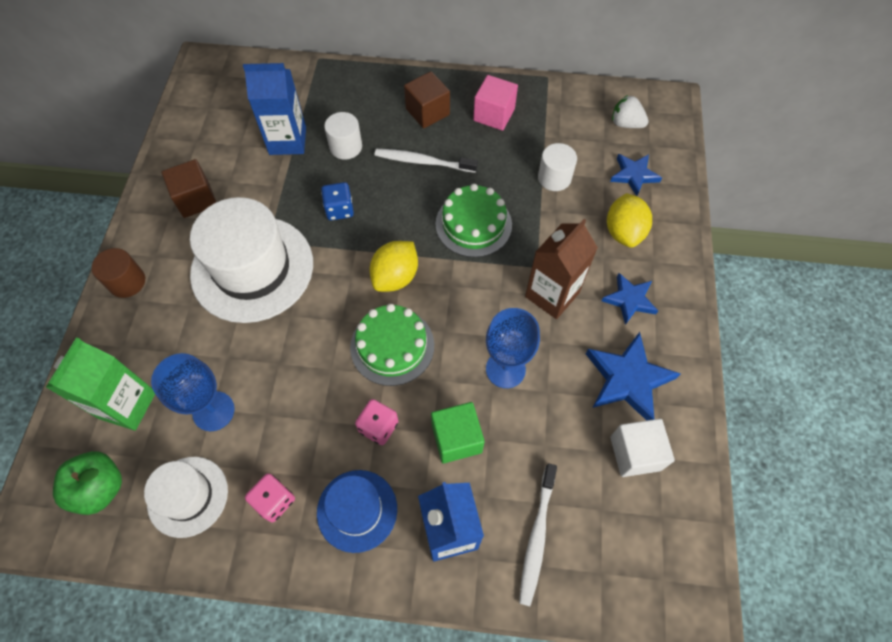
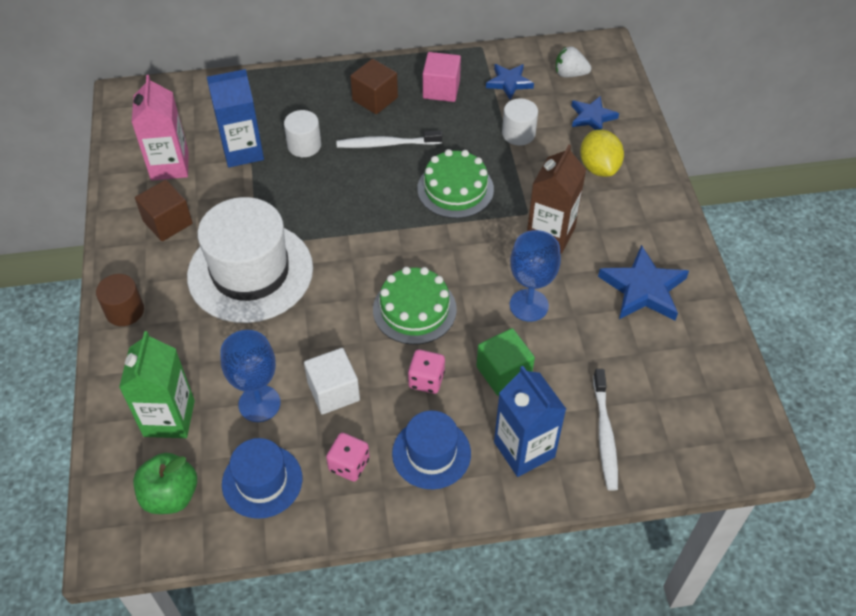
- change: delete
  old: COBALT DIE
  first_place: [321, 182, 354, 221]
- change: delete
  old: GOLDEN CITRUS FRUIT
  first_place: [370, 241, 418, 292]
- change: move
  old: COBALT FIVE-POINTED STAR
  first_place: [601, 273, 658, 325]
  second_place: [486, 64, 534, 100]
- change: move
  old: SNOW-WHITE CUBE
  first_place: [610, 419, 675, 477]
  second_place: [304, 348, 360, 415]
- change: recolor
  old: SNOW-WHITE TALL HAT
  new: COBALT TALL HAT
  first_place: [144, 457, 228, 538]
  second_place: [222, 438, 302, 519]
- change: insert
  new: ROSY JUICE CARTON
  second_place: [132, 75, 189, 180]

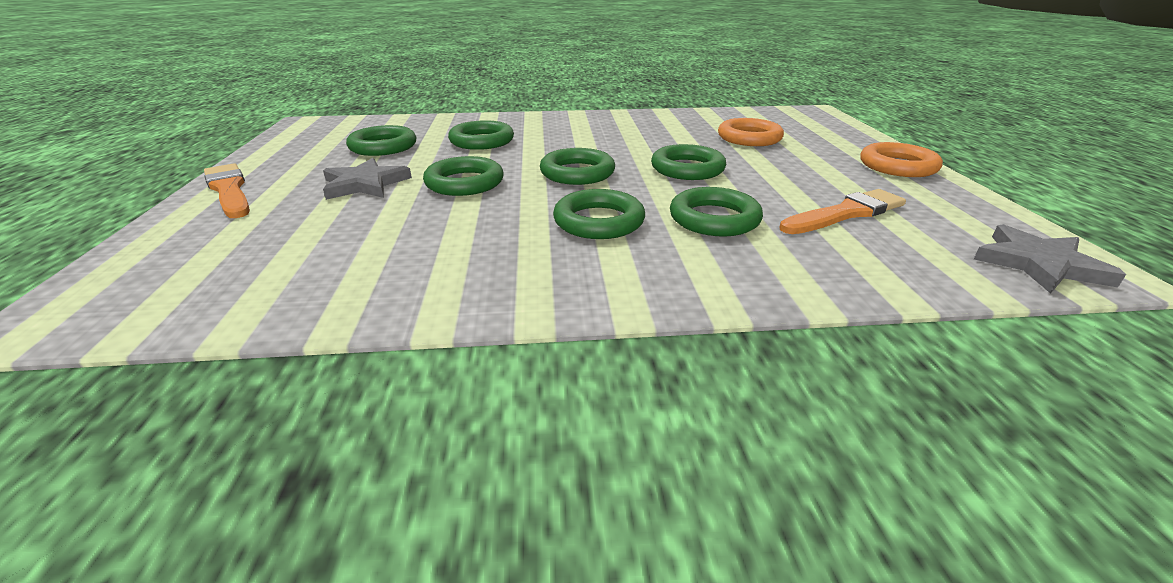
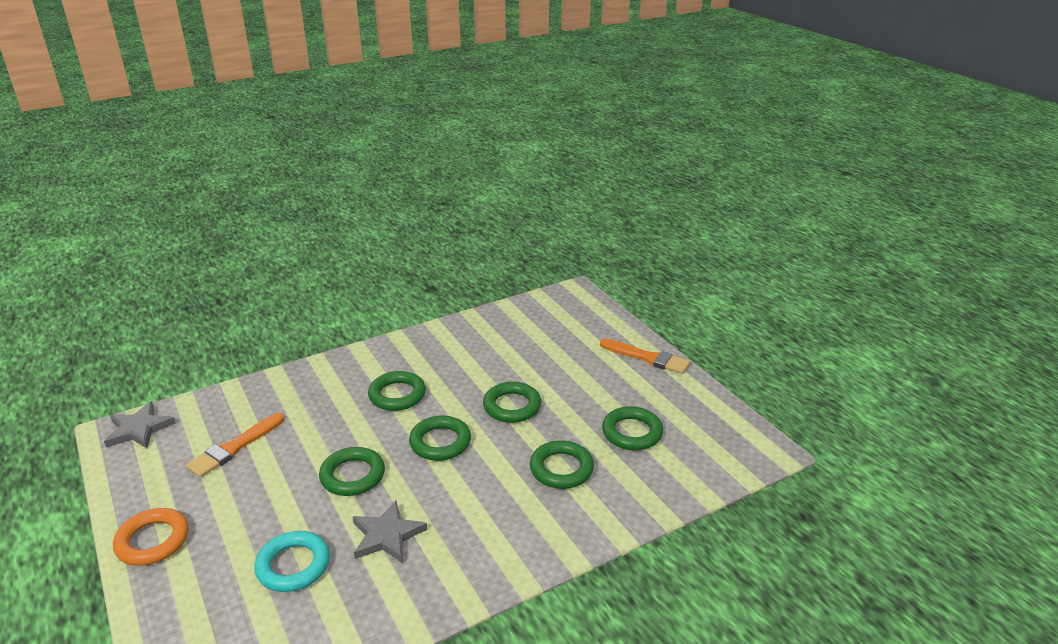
- change: recolor
  old: ORANGE RING
  new: TEAL RING
  first_place: [718, 118, 784, 146]
  second_place: [254, 531, 330, 592]
- change: move
  old: GRAY FIVE-POINTED STAR
  first_place: [323, 158, 412, 200]
  second_place: [353, 501, 427, 563]
- change: delete
  old: LEAF-GREEN RING
  first_place: [670, 187, 763, 236]

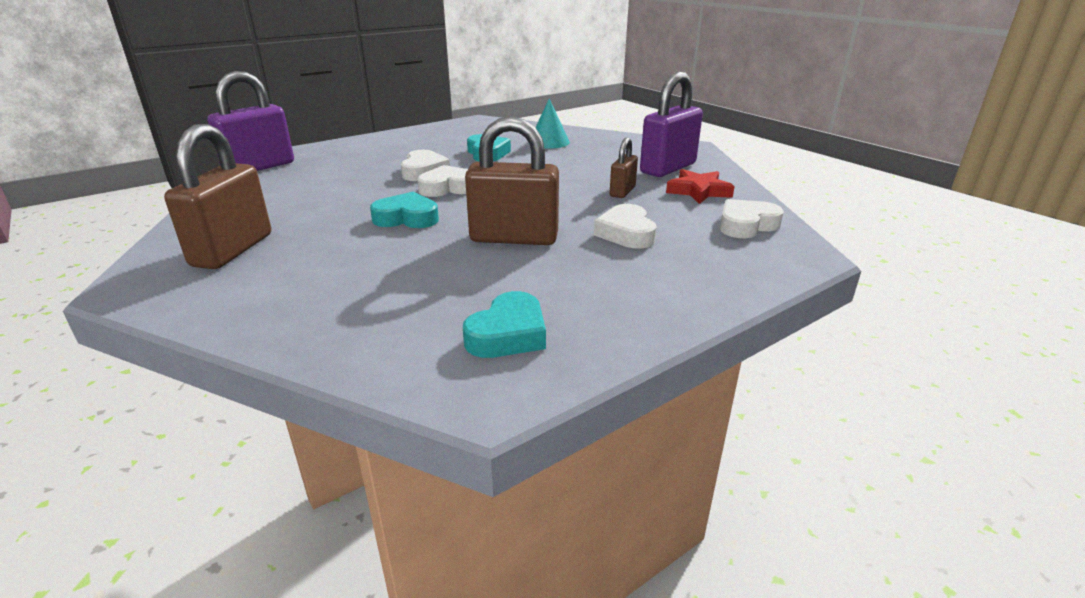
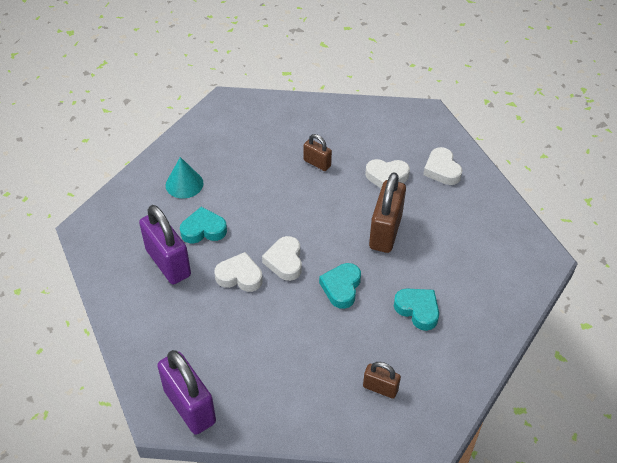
- change: move
  old: PURPLE LOCK
  first_place: [640, 72, 703, 177]
  second_place: [139, 205, 191, 284]
- change: resize
  old: BROWN LOCK
  first_place: [164, 124, 271, 269]
  second_place: [363, 362, 401, 399]
  factor: 0.54
- change: delete
  old: RED FIVE-POINTED STAR
  first_place: [666, 169, 735, 204]
- change: move
  old: SNOW-WHITE LOVE HEART
  first_place: [720, 199, 784, 238]
  second_place: [423, 147, 463, 185]
- change: move
  old: TEAL LOVE HEART
  first_place: [463, 291, 546, 358]
  second_place: [394, 288, 439, 331]

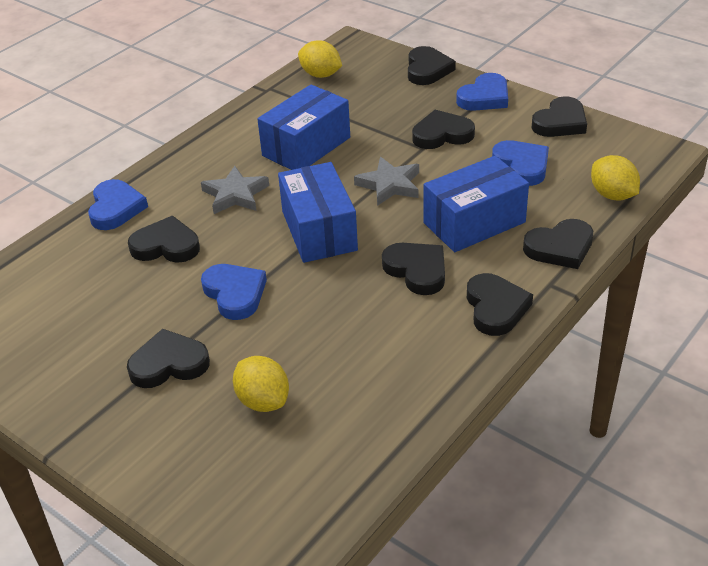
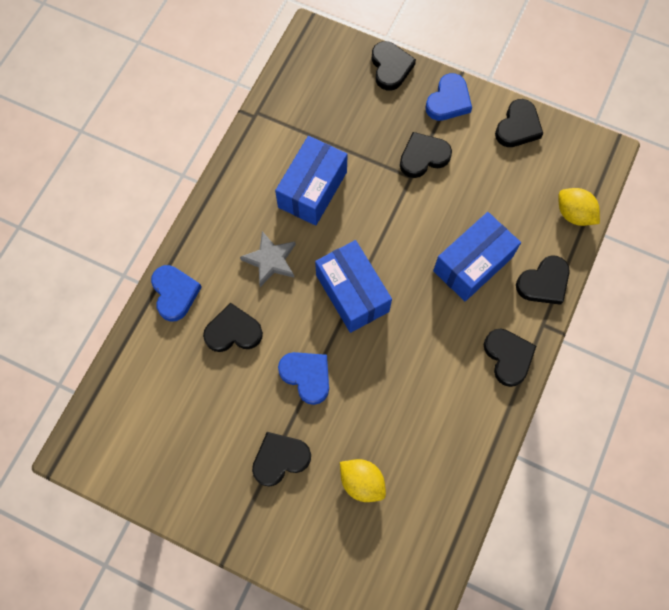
- change: delete
  old: GOLDEN CITRUS FRUIT
  first_place: [298, 40, 342, 78]
- change: delete
  old: COBALT LOVE HEART
  first_place: [492, 140, 549, 186]
- change: delete
  old: GRAY FIVE-POINTED STAR
  first_place: [354, 157, 419, 206]
- change: delete
  old: BLACK LOVE HEART
  first_place: [382, 243, 445, 295]

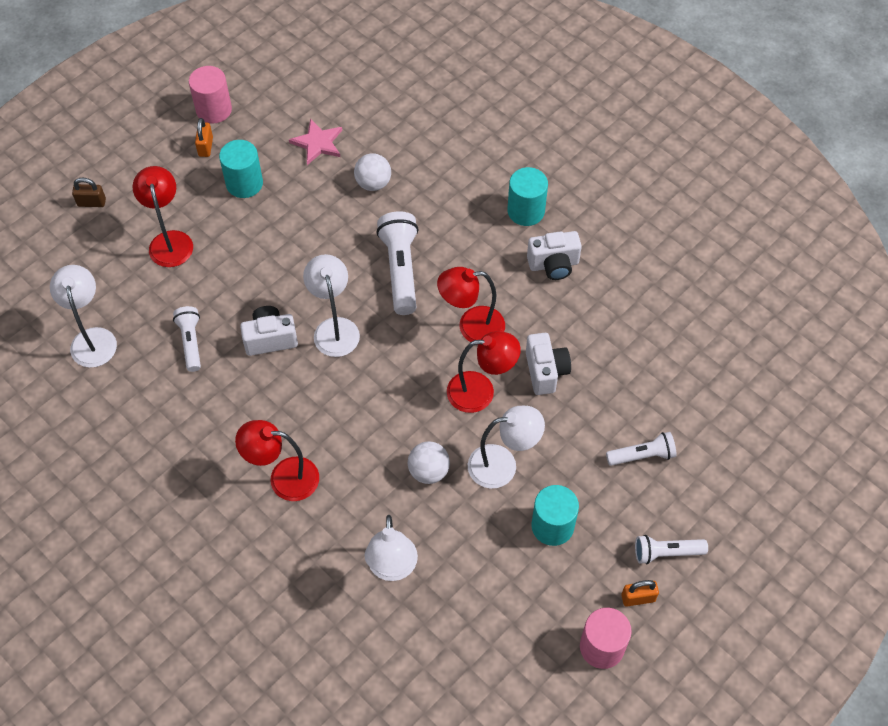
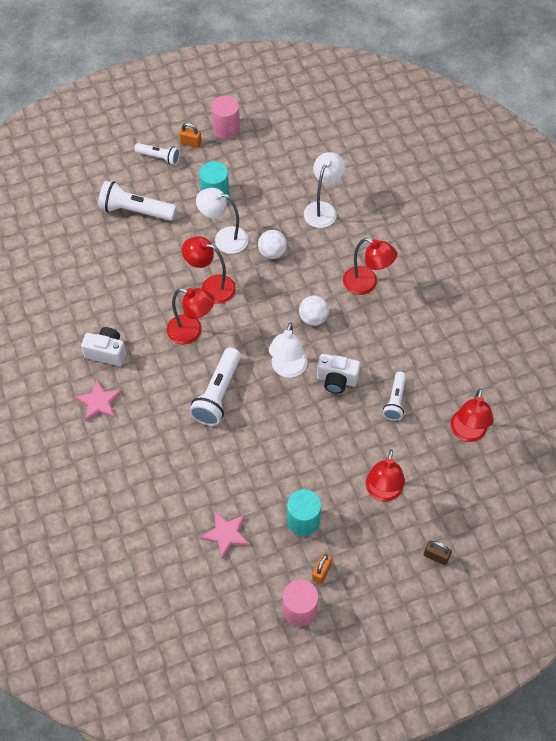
- change: move
  old: SNOW-WHITE PLAY BALL
  first_place: [354, 153, 391, 191]
  second_place: [299, 295, 329, 326]
- change: replace
  old: TEAL CYLINDER SHAPE
  new: ROSY FIVE-POINTED STAR
  first_place: [507, 167, 548, 226]
  second_place: [75, 380, 122, 422]
- change: recolor
  old: SNOW-WHITE LAMP
  new: RED LAMP
  first_place: [50, 265, 117, 368]
  second_place: [450, 388, 494, 442]
- change: delete
  old: SNOW-WHITE PHOTO CAMERA
  first_place: [526, 333, 571, 395]
- change: resize
  old: SNOW-WHITE POCKET TORCH
  first_place: [606, 432, 677, 466]
  second_place: [98, 181, 177, 221]
  factor: 1.63

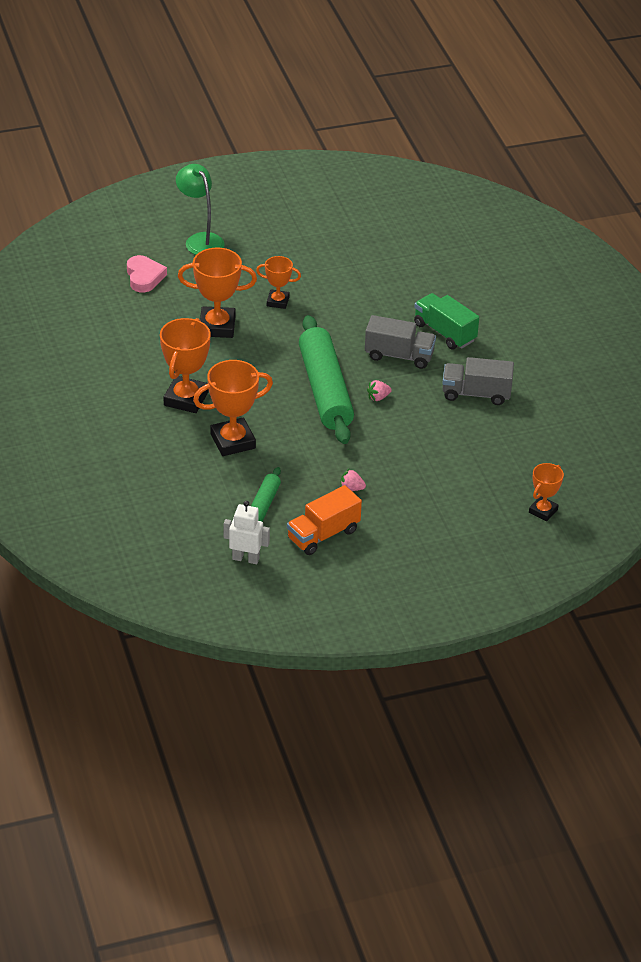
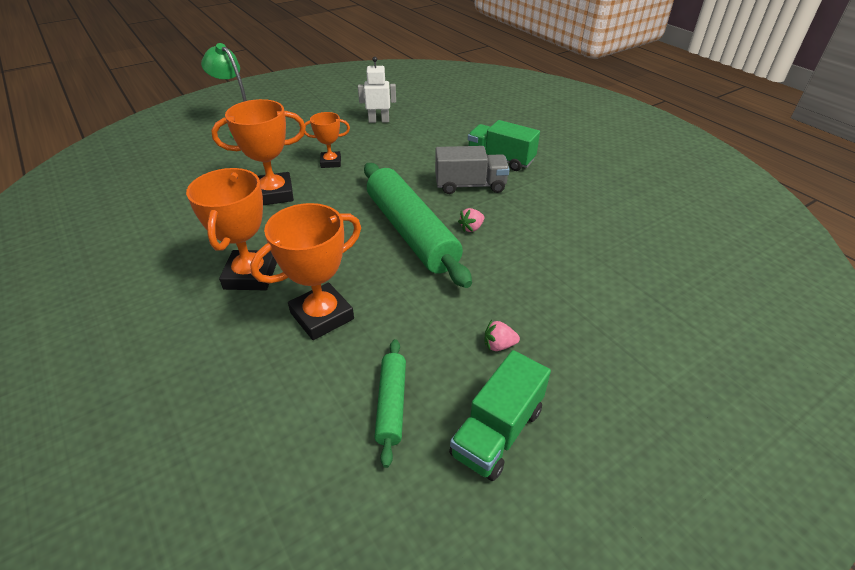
- change: delete
  old: ROSY LOVE HEART
  first_place: [127, 255, 167, 292]
- change: delete
  old: GRAY TRUCK
  first_place: [442, 357, 514, 405]
- change: delete
  old: ORANGE TROPHY
  first_place: [529, 463, 564, 521]
- change: recolor
  old: ORANGE TRUCK
  new: LEAF-GREEN TRUCK
  first_place: [287, 485, 362, 555]
  second_place: [449, 350, 551, 481]
- change: move
  old: SNOW-WHITE TOY ROBOT
  first_place: [224, 501, 270, 564]
  second_place: [358, 57, 396, 123]

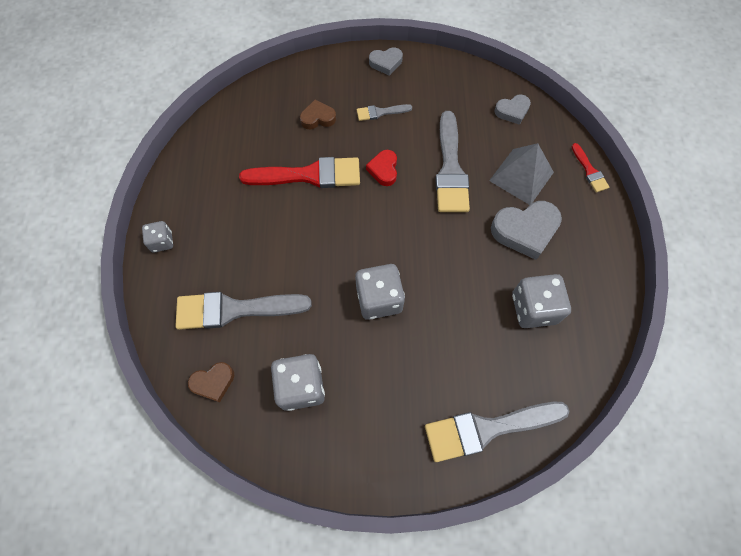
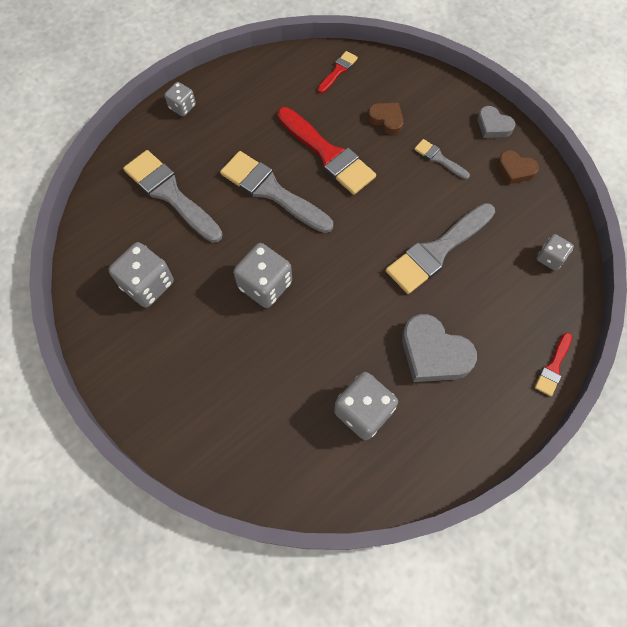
- change: replace
  old: GRAY LOVE HEART
  new: GRAY DIE
  first_place: [494, 95, 531, 125]
  second_place: [536, 234, 574, 271]
- change: delete
  old: GRAY SOLID PYRAMID
  first_place: [489, 143, 554, 205]
- change: delete
  old: RED LOVE HEART
  first_place: [366, 150, 397, 186]
- change: move
  old: BROWN LOVE HEART
  first_place: [188, 362, 234, 403]
  second_place: [497, 150, 539, 184]
- change: move
  old: GRAY PAINTBRUSH
  first_place: [425, 402, 570, 462]
  second_place: [220, 151, 333, 233]
- change: insert
  new: RED PAINTBRUSH
  second_place: [318, 51, 358, 93]

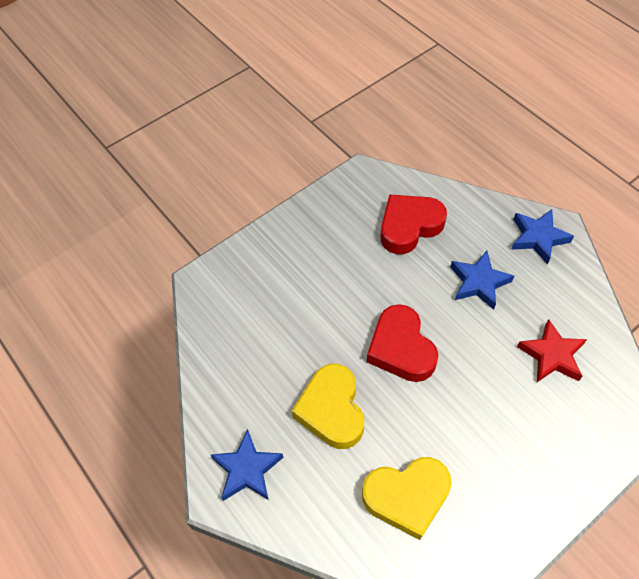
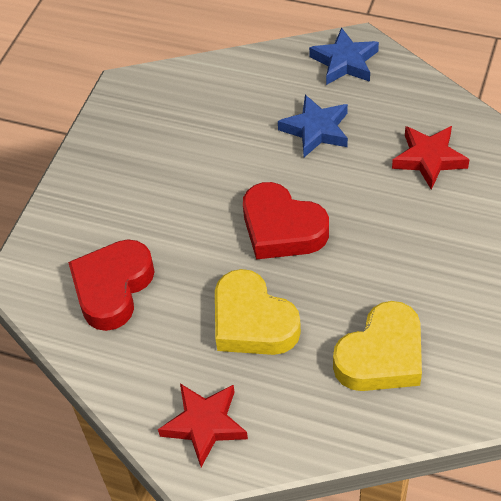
- change: move
  old: RED LOVE HEART
  first_place: [380, 194, 447, 254]
  second_place: [68, 239, 154, 331]
- change: recolor
  old: COBALT FIVE-POINTED STAR
  new: RED FIVE-POINTED STAR
  first_place: [211, 429, 284, 501]
  second_place: [158, 384, 248, 467]

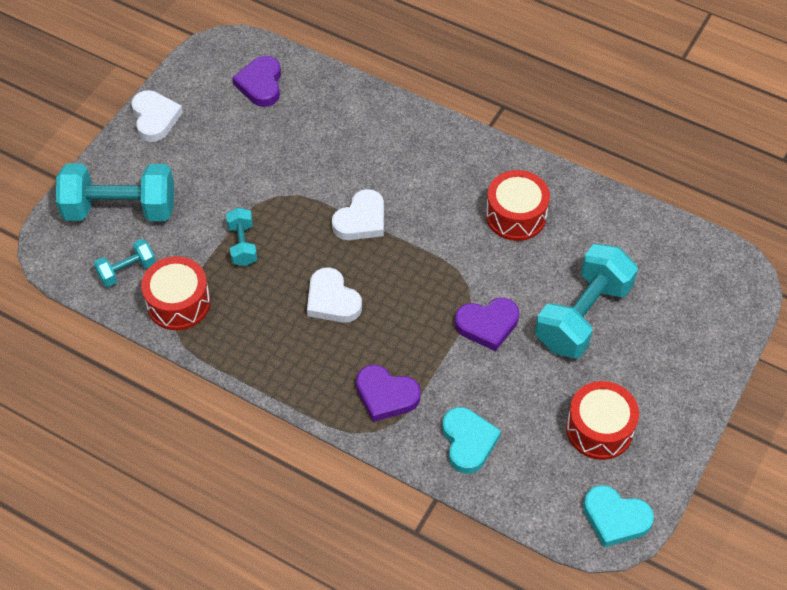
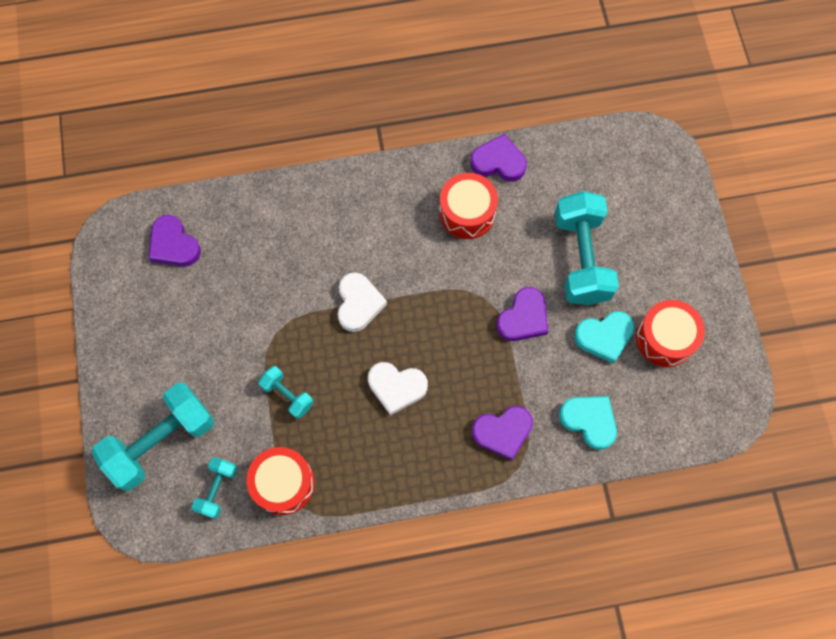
- change: delete
  old: SNOW-WHITE LOVE HEART
  first_place: [131, 90, 183, 142]
- change: move
  old: TEAL LOVE HEART
  first_place: [583, 485, 654, 547]
  second_place: [574, 311, 634, 364]
- change: insert
  new: PURPLE LOVE HEART
  second_place: [470, 134, 527, 182]

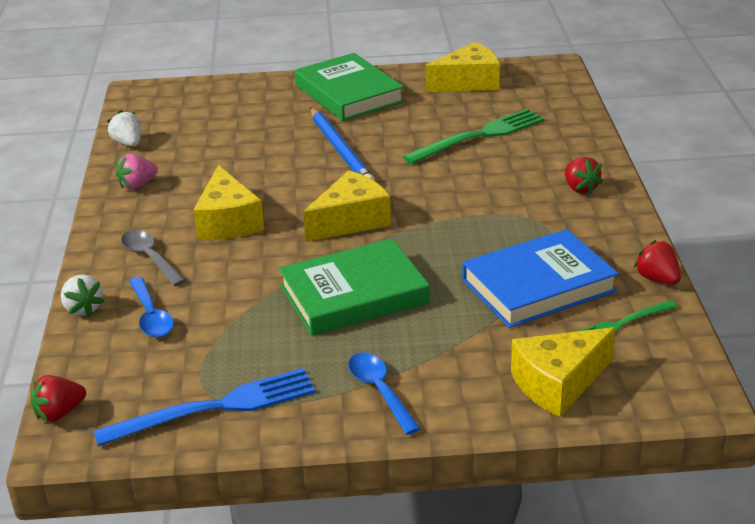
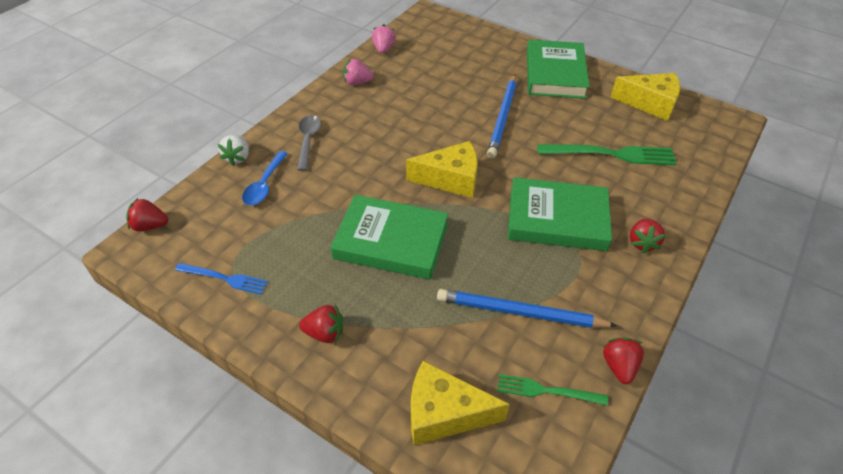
- change: recolor
  old: SNOW-WHITE STRAWBERRY
  new: ROSY STRAWBERRY
  first_place: [107, 110, 141, 146]
  second_place: [372, 24, 396, 53]
- change: delete
  old: GOLDEN PIECE OF CHEESE
  first_place: [193, 165, 264, 240]
- change: replace
  old: COBALT BOOK
  new: COBALT LEAD PENCIL
  first_place: [462, 229, 619, 328]
  second_place: [437, 289, 617, 328]
- change: replace
  old: COBALT SPOON
  new: RED STRAWBERRY
  first_place: [348, 353, 420, 435]
  second_place: [299, 305, 343, 343]
- change: resize
  old: COBALT FORK
  first_place: [93, 368, 316, 446]
  second_place: [175, 263, 268, 294]
  factor: 0.58
- change: insert
  new: LEAF-GREEN BOOK
  second_place: [508, 177, 612, 251]

